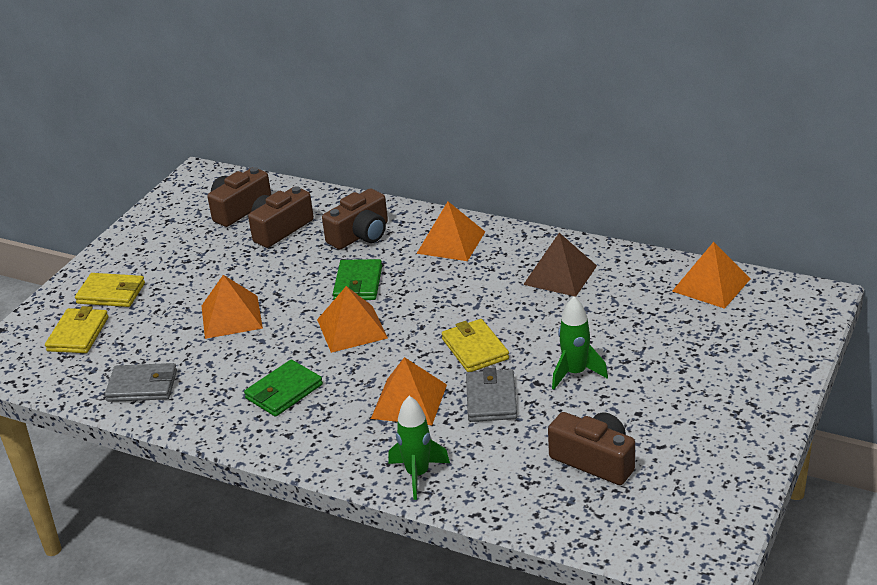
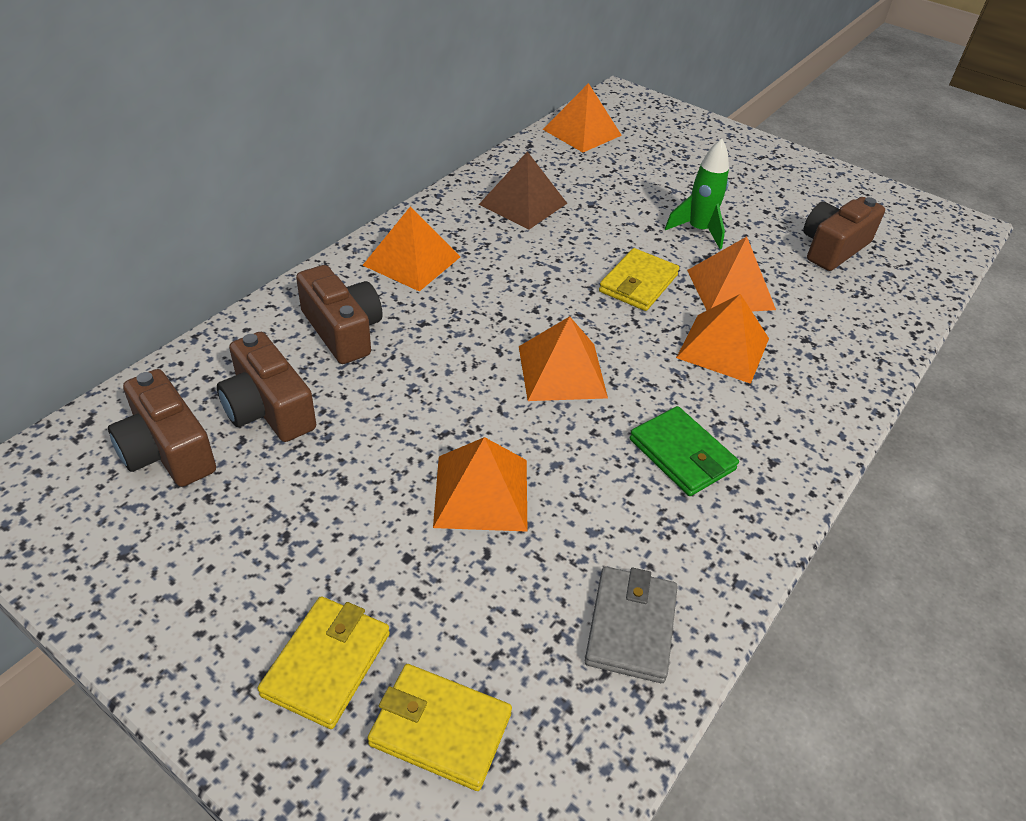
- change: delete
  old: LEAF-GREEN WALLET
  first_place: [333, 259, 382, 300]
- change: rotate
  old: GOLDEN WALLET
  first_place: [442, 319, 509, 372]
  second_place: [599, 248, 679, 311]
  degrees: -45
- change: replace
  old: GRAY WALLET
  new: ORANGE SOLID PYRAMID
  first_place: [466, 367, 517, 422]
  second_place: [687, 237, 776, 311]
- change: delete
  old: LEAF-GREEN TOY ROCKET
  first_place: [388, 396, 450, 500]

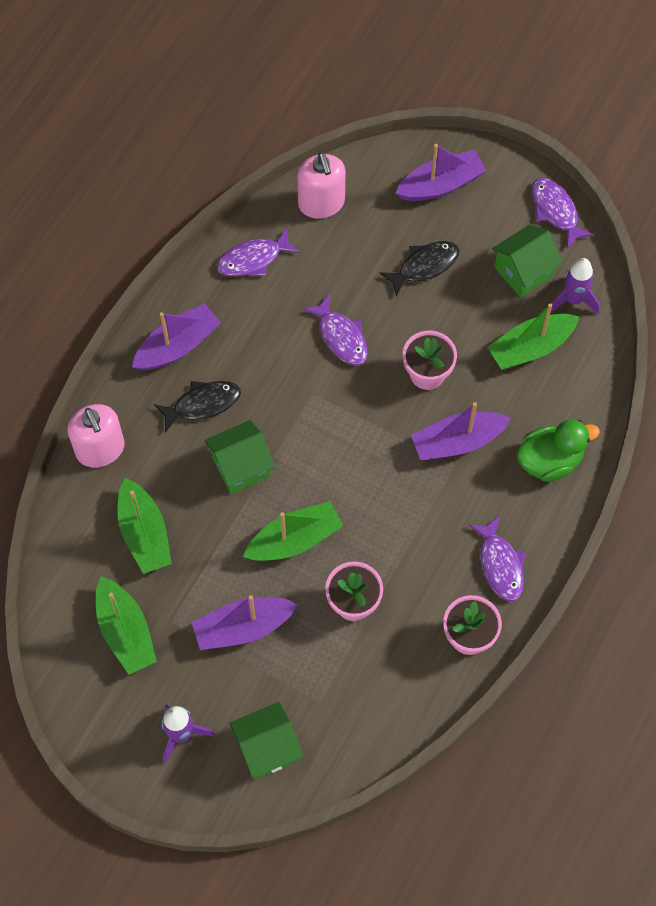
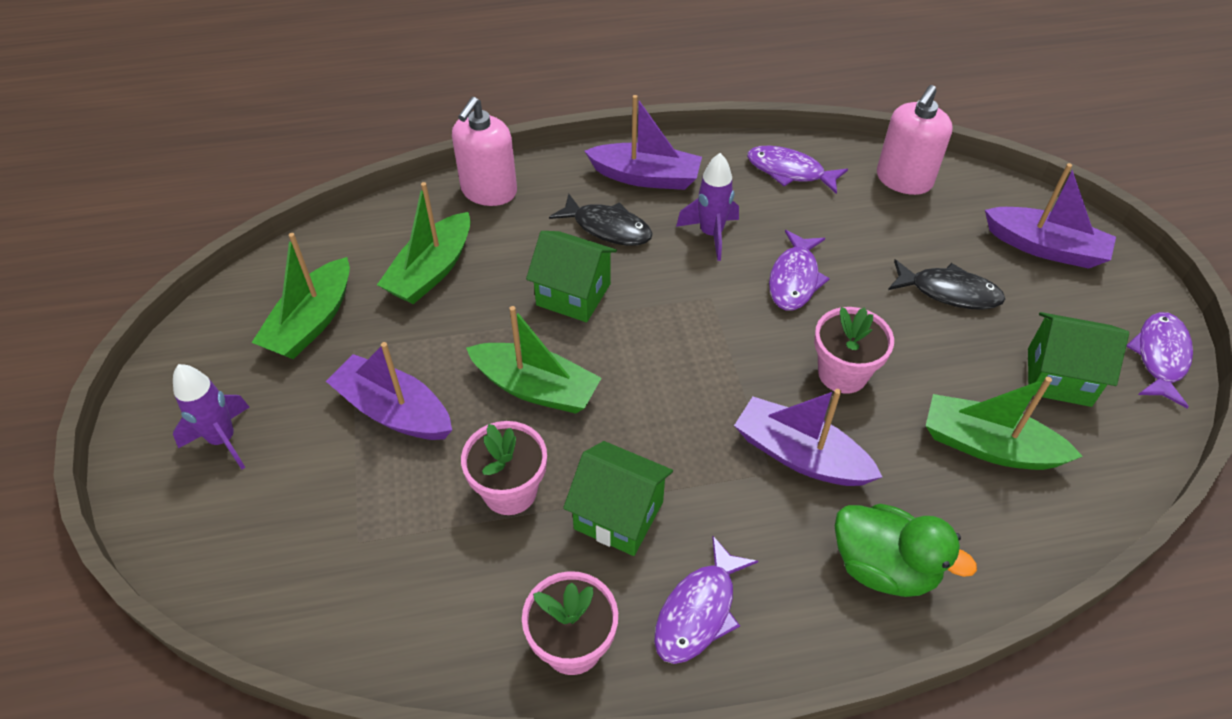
- change: move
  old: PURPLE TOY ROCKET
  first_place: [550, 258, 600, 314]
  second_place: [676, 153, 739, 261]
- change: move
  old: LEAF-GREEN TOY HOUSE
  first_place: [229, 702, 303, 779]
  second_place: [563, 441, 673, 556]

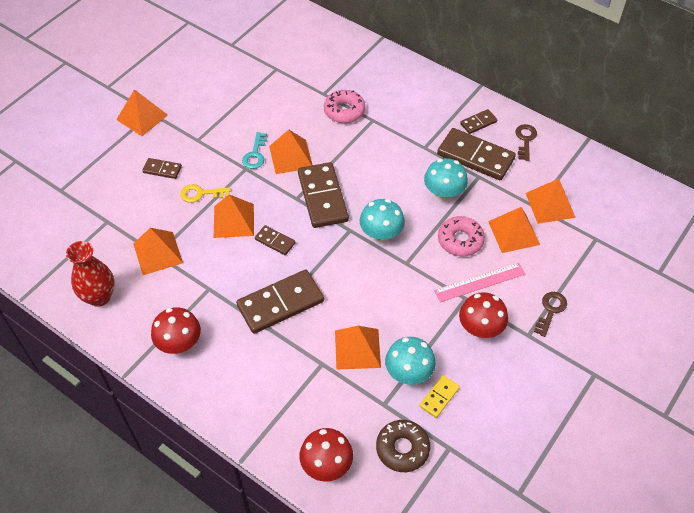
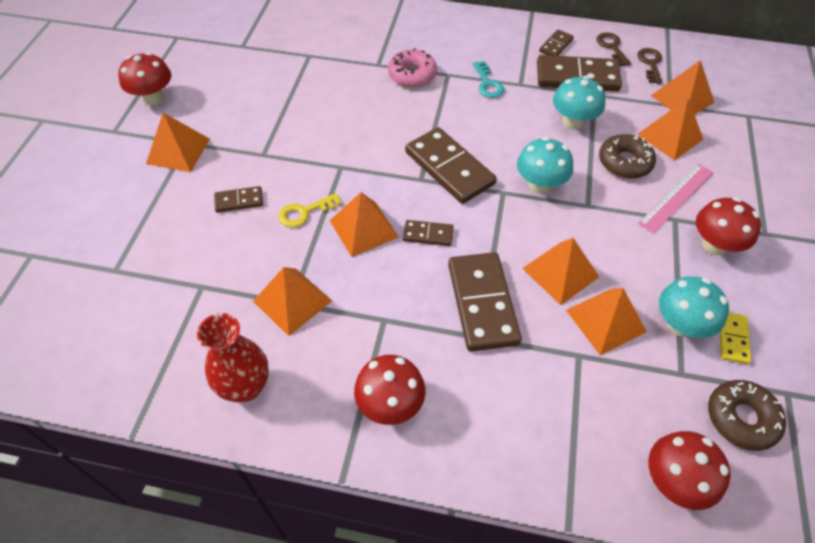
- change: move
  old: ORANGE SOLID PYRAMID
  first_place: [269, 130, 312, 174]
  second_place: [522, 238, 599, 305]
- change: move
  old: TEAL KEY
  first_place: [242, 132, 267, 169]
  second_place: [473, 61, 504, 98]
- change: recolor
  old: ROSY DOUGHNUT
  new: BROWN DOUGHNUT
  first_place: [438, 216, 485, 256]
  second_place: [599, 134, 656, 179]
- change: rotate
  old: BROWN DOMINO
  first_place: [236, 270, 324, 334]
  second_place: [448, 252, 522, 352]
  degrees: -45
- change: move
  old: BROWN KEY
  first_place: [534, 292, 567, 337]
  second_place: [637, 48, 662, 84]
- change: insert
  new: RED MUSHROOM
  second_place: [118, 52, 171, 105]

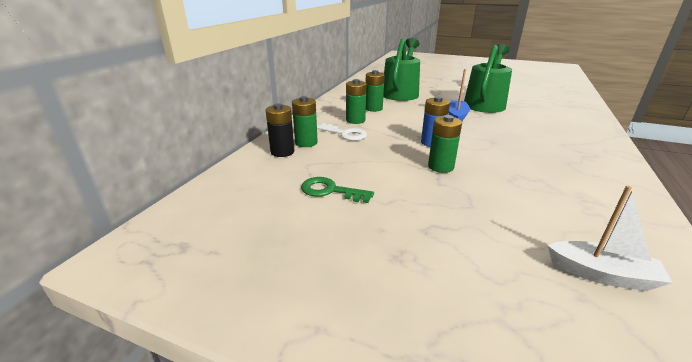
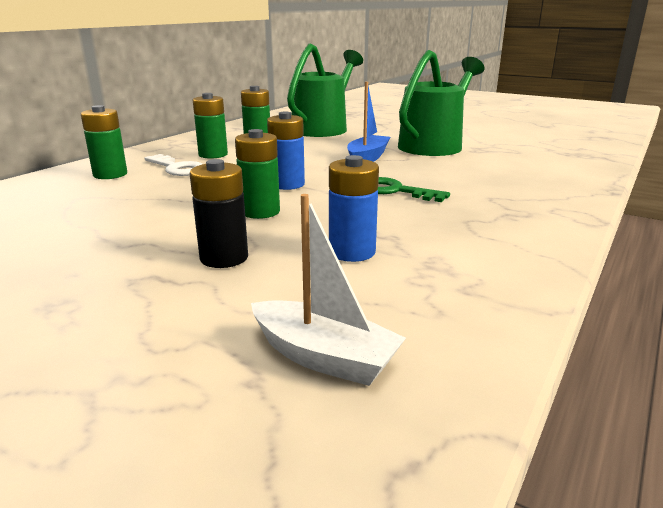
- change: move
  old: BLACK AA BATTERY
  first_place: [265, 103, 294, 157]
  second_place: [189, 159, 248, 268]
- change: move
  old: LEAF-GREEN KEY
  first_place: [301, 177, 374, 203]
  second_place: [377, 177, 450, 202]
- change: insert
  new: COBALT AA BATTERY
  second_place: [329, 155, 379, 262]

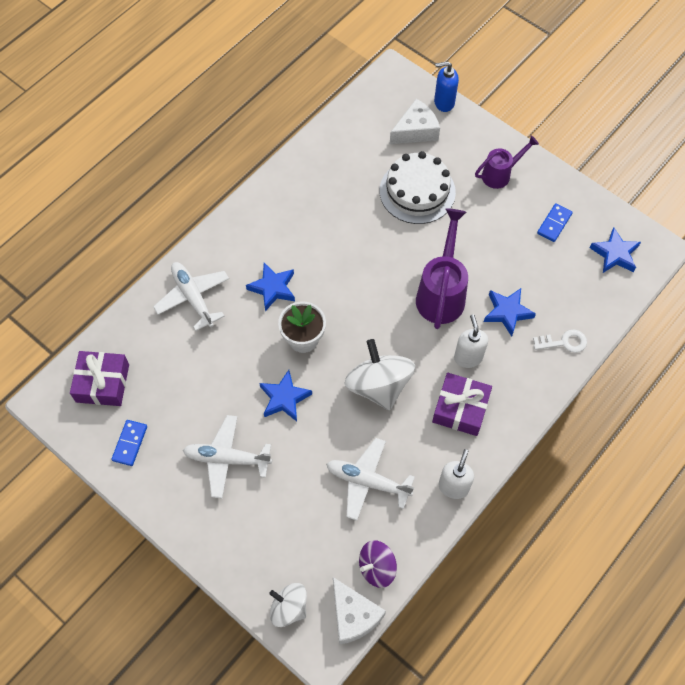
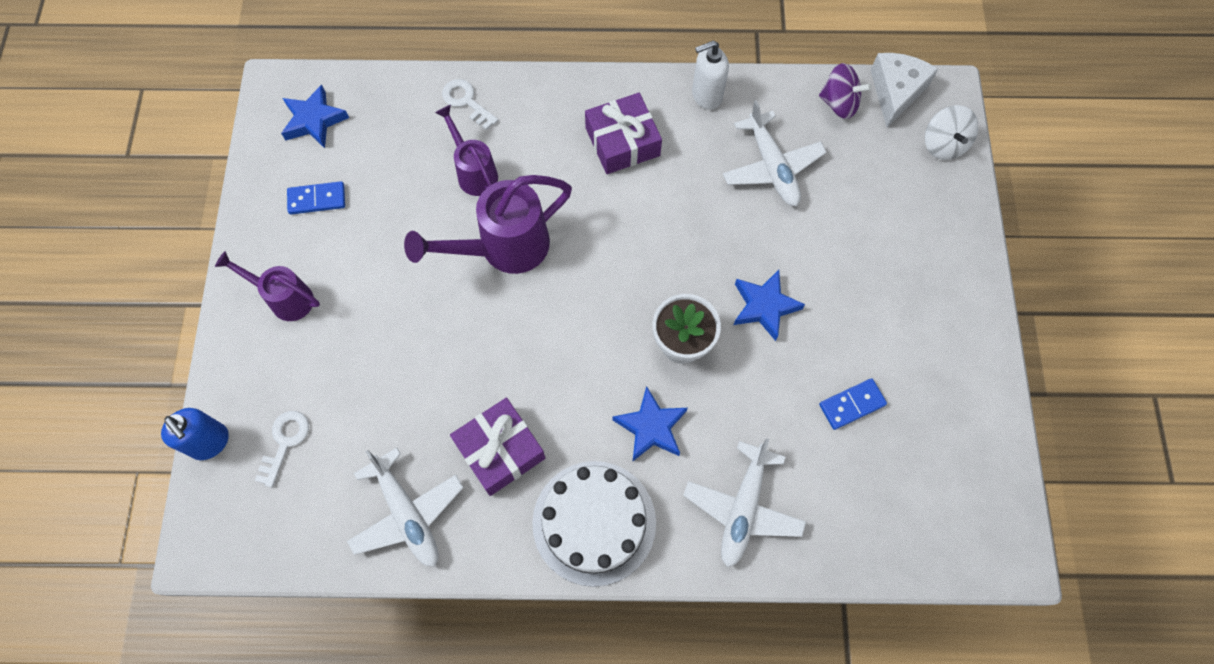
- change: replace
  old: SNOW-WHITE PIECE OF CHEESE
  new: SNOW-WHITE KEY
  first_place: [390, 99, 440, 144]
  second_place: [255, 411, 309, 488]
- change: move
  old: SNOW-WHITE CAKE
  first_place: [380, 151, 456, 224]
  second_place: [532, 461, 656, 587]
- change: replace
  old: COBALT FIVE-POINTED STAR
  new: PURPLE WATERING CAN
  first_place: [484, 288, 536, 336]
  second_place: [435, 105, 498, 196]
- change: delete
  old: SNOW-WHITE SOAP DISPENSER
  first_place: [454, 314, 488, 368]
- change: delete
  old: SNOW-WHITE SPINNING TOP
  first_place: [344, 339, 415, 410]
- change: move
  old: PURPLE PRESENT
  first_place: [70, 351, 129, 406]
  second_place: [450, 398, 545, 496]
- change: move
  old: SNOW-WHITE PLANE
  first_place: [183, 415, 272, 499]
  second_place: [347, 448, 464, 567]
- change: move
  old: COBALT DOMINO
  first_place: [111, 420, 147, 466]
  second_place: [819, 378, 887, 430]

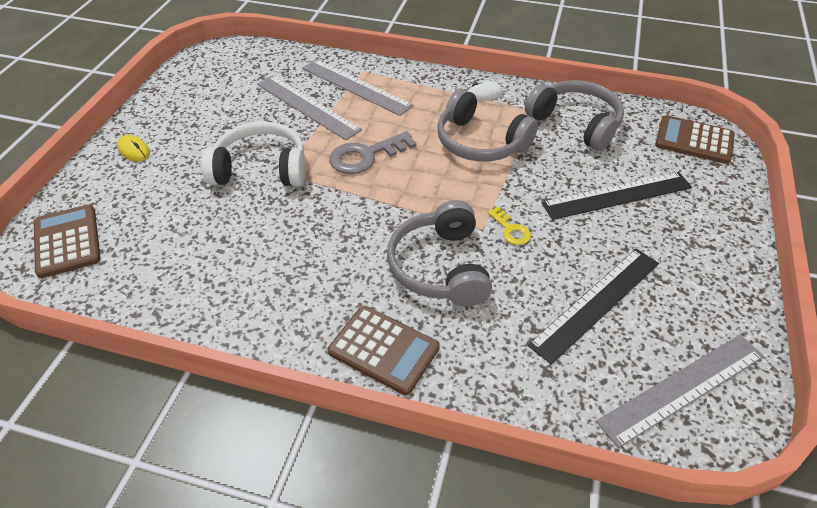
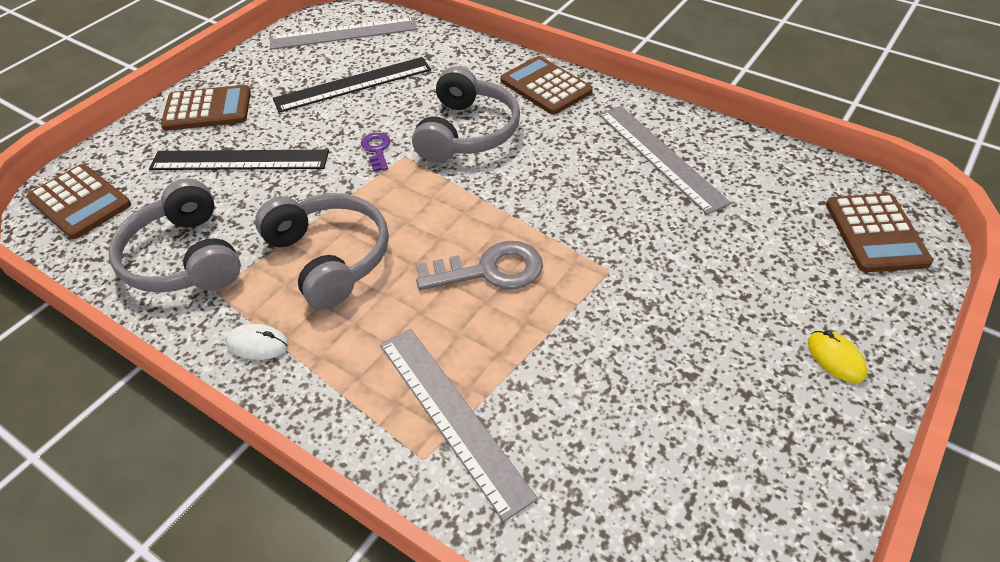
- change: move
  old: GRAY MEASURING STICK
  first_place: [257, 75, 362, 140]
  second_place: [599, 106, 731, 215]
- change: delete
  old: SNOW-WHITE HEADSET
  first_place: [202, 121, 306, 186]
- change: recolor
  old: GOLDEN KEY
  new: PURPLE KEY
  first_place: [488, 207, 531, 245]
  second_place: [361, 133, 390, 172]
- change: insert
  new: BROWN CALCULATOR
  second_place: [161, 85, 251, 131]

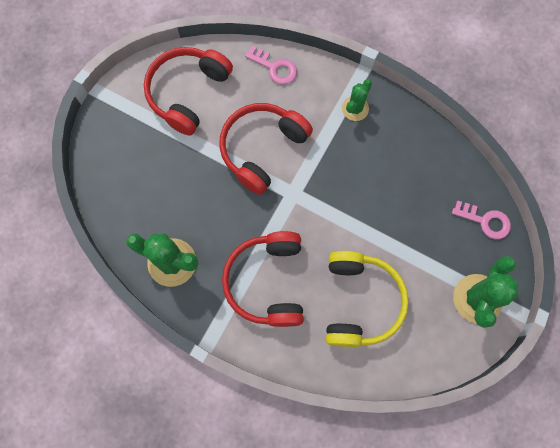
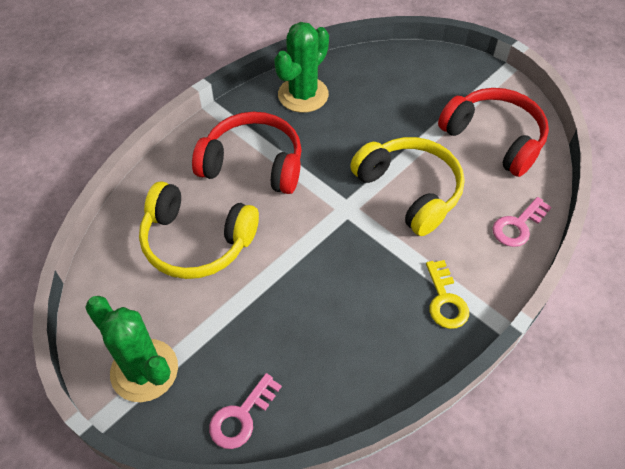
- change: replace
  old: LEAF-GREEN SAGUARO CACTUS
  new: GOLDEN KEY
  first_place: [342, 79, 372, 121]
  second_place: [426, 260, 469, 329]
- change: recolor
  old: RED HEADSET
  new: GOLDEN HEADSET
  first_place: [219, 103, 313, 195]
  second_place: [350, 137, 465, 236]

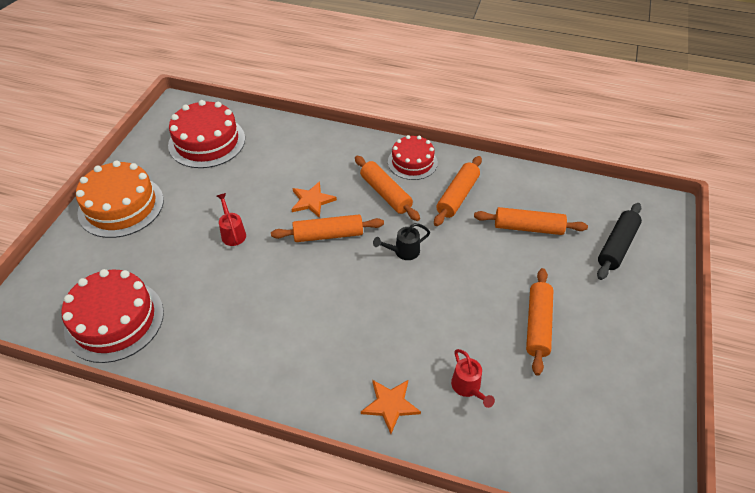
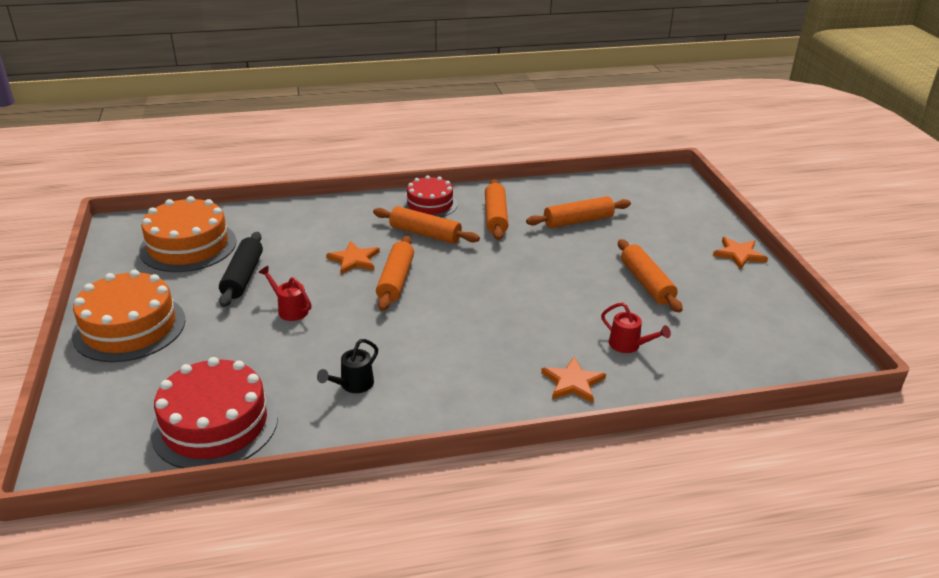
- change: recolor
  old: RED CAKE
  new: ORANGE CAKE
  first_place: [168, 100, 245, 168]
  second_place: [139, 196, 236, 272]
- change: move
  old: BLACK PASTRY ROLLER
  first_place: [597, 203, 642, 280]
  second_place: [219, 232, 263, 307]
- change: rotate
  old: ORANGE PASTRY ROLLER
  first_place: [271, 214, 384, 242]
  second_place: [376, 236, 414, 311]
  degrees: -45
- change: move
  old: BLACK WATERING CAN
  first_place: [373, 223, 430, 260]
  second_place: [317, 339, 378, 393]
- change: insert
  new: ORANGE FIVE-POINTED STAR
  second_place: [713, 237, 768, 270]

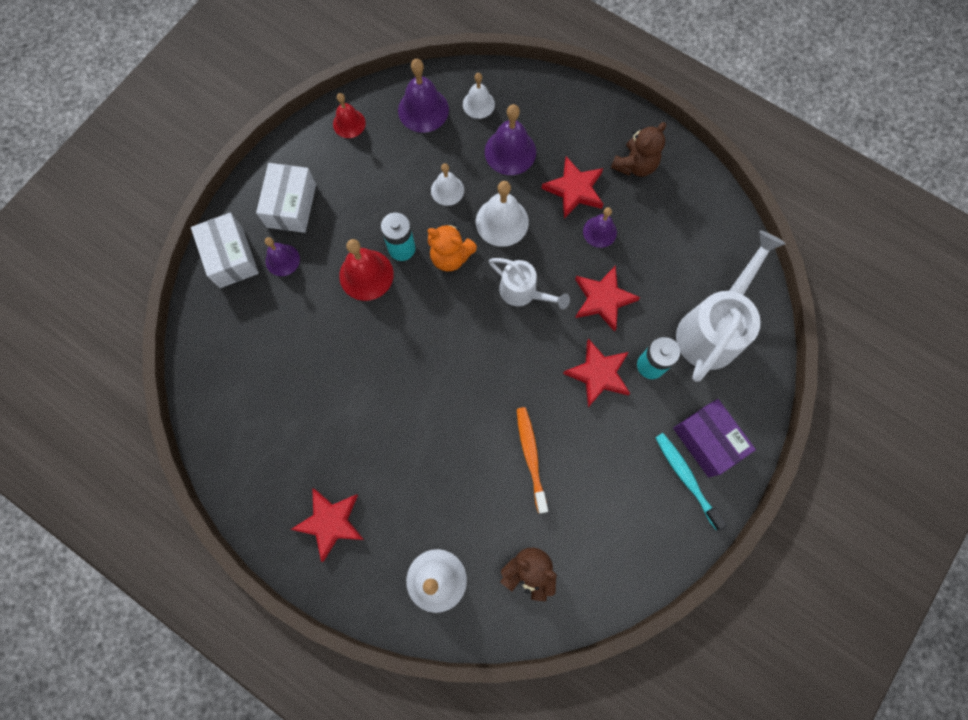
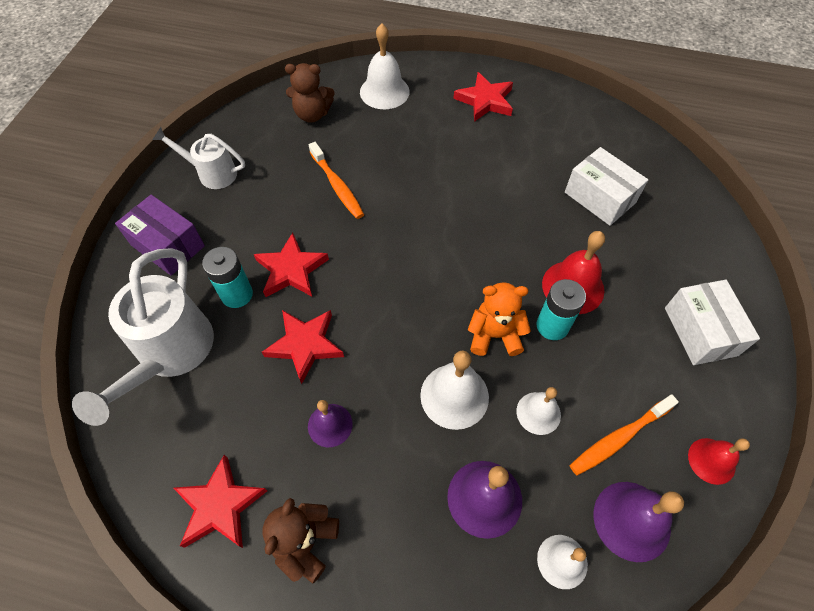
- change: move
  old: RED FIVE-POINTED STAR
  first_place: [541, 156, 604, 218]
  second_place: [174, 455, 267, 548]
- change: move
  old: SNOW-WHITE PACKAGE
  first_place: [191, 213, 259, 288]
  second_place: [565, 147, 648, 226]
- change: delete
  old: PURPLE SCHOOL BELL
  first_place: [265, 237, 300, 276]
- change: move
  old: SNOW-WHITE WATERING CAN
  first_place: [489, 258, 570, 309]
  second_place: [152, 127, 245, 189]
- change: delete
  old: TEAL DENTAL BRUSH
  first_place: [655, 433, 727, 530]
- change: insert
  new: ORANGE DENTAL BRUSH
  second_place: [570, 394, 679, 476]

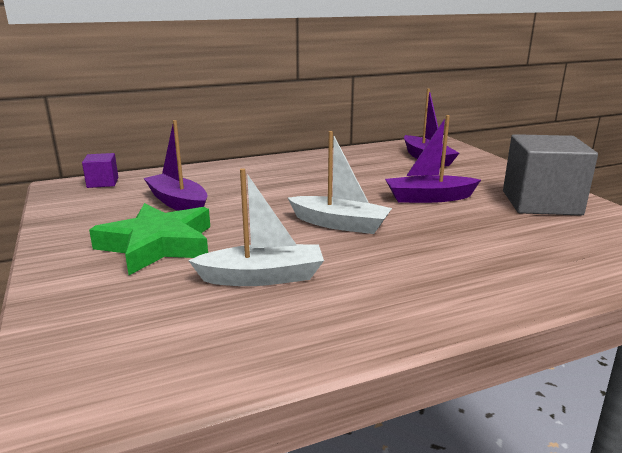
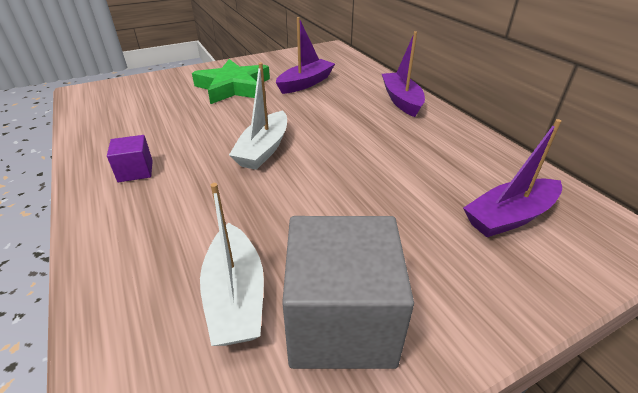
- change: move
  old: PURPLE SAILBOAT
  first_place: [385, 115, 481, 203]
  second_place: [382, 31, 425, 117]
- change: move
  old: PURPLE CUBE
  first_place: [82, 153, 118, 188]
  second_place: [107, 135, 153, 182]
- change: move
  old: SNOW-WHITE SAILBOAT
  first_place: [188, 168, 324, 286]
  second_place: [200, 183, 264, 346]

